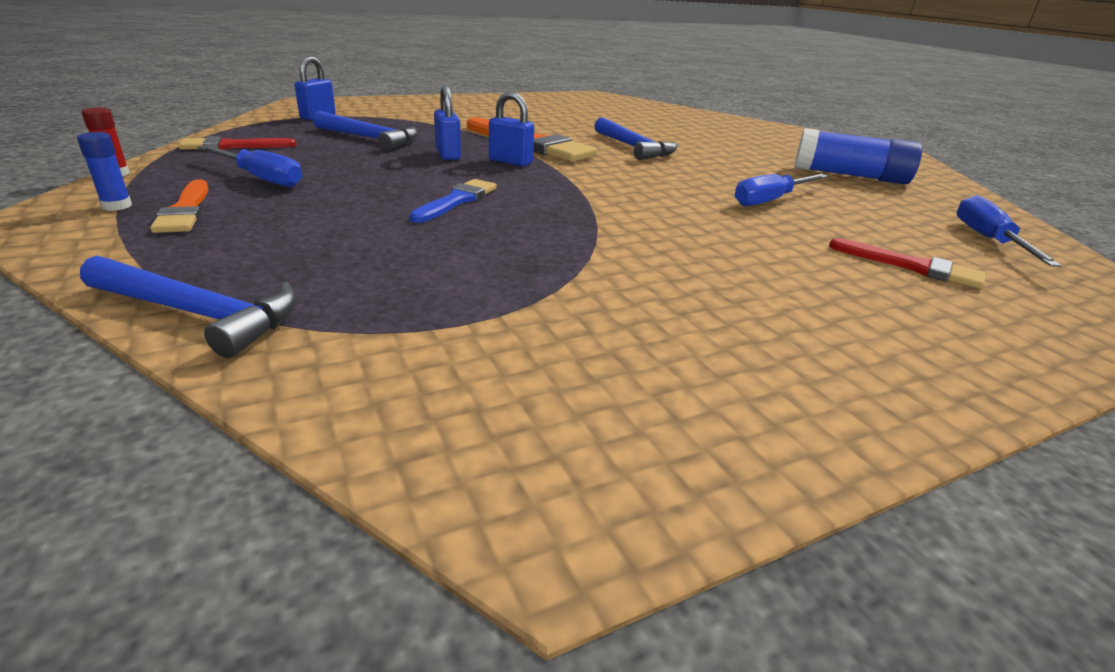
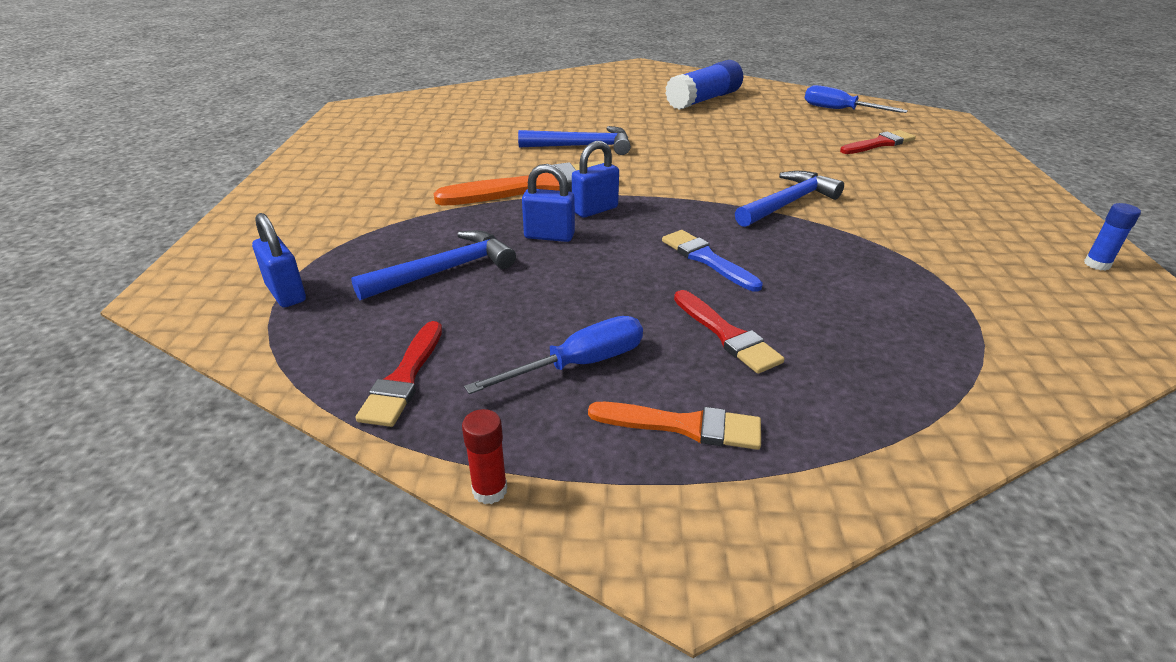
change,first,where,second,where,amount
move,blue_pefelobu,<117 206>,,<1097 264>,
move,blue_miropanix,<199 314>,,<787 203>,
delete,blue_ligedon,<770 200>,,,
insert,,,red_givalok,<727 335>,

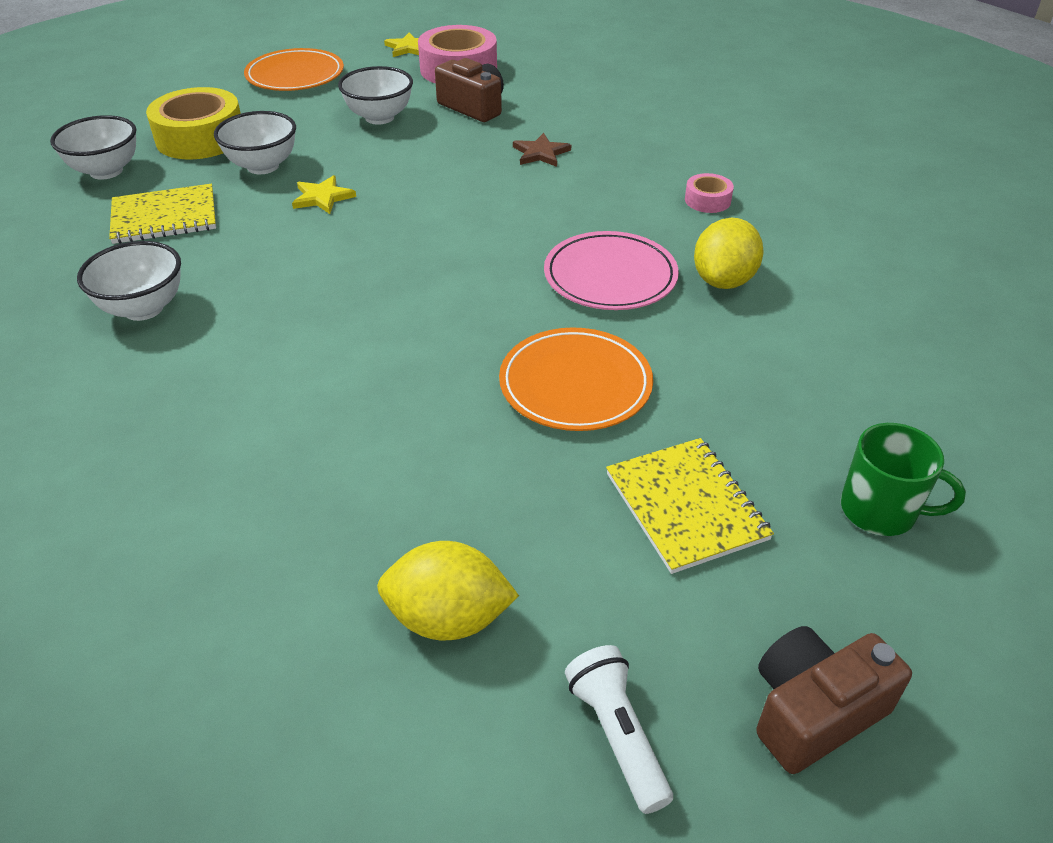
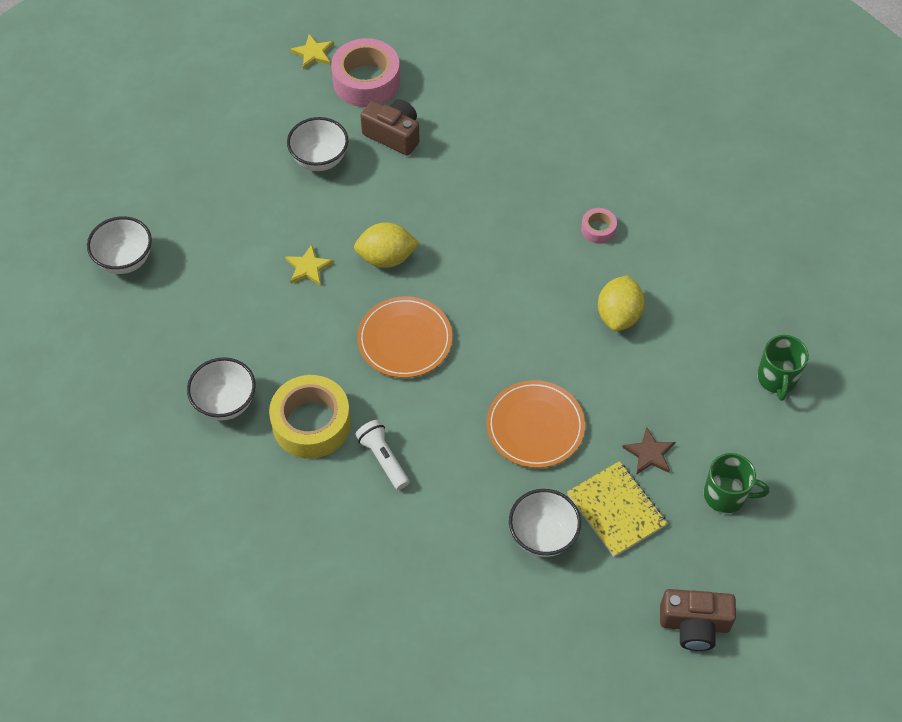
change,first,where,second,where,amount
delete,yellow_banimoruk,<164 217>,,,
move,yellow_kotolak,<200 138>,,<311 423>,
move,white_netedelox,<263 166>,,<542 536>,
move,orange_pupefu,<295 75>,,<405 340>,
move,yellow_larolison,<448 618>,,<386 258>,
move,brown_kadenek,<540 153>,,<649 453>,
delete,pink_pupefu,<610 276>,,,
move,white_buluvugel,<616 735>,,<383 459>,
rotate,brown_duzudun,<813 711>,,<694 625>,135 degrees counterclockwise
insert,,,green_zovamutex,<777 379>,

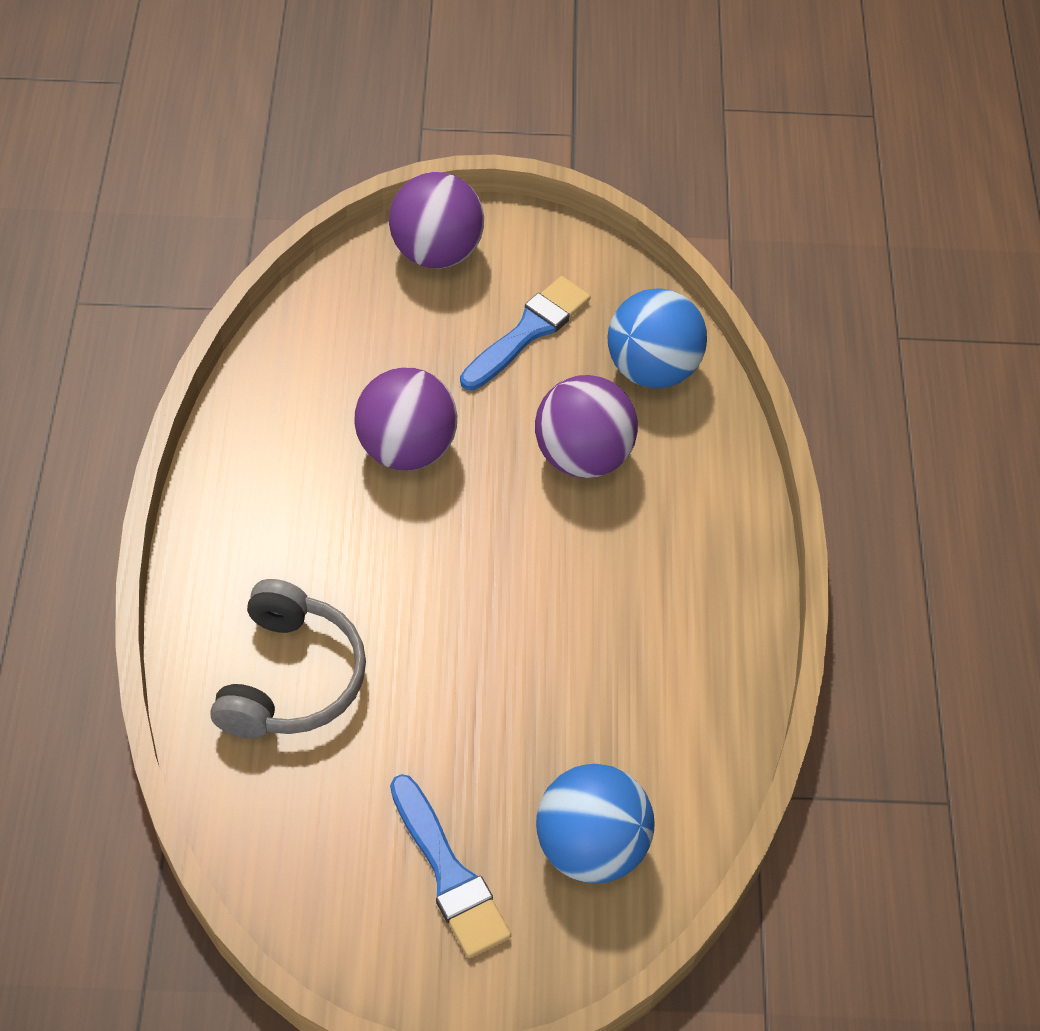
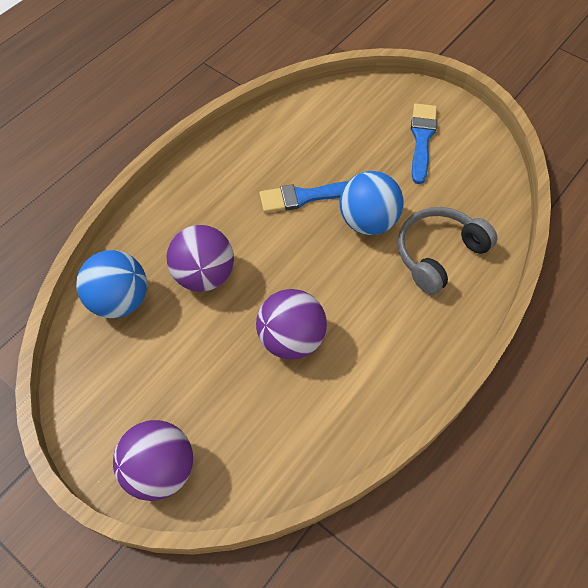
change,first,where,second,where,amount
move,blue_givalok,<528 331>,,<306 196>,
move,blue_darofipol,<591 847>,,<368 221>,

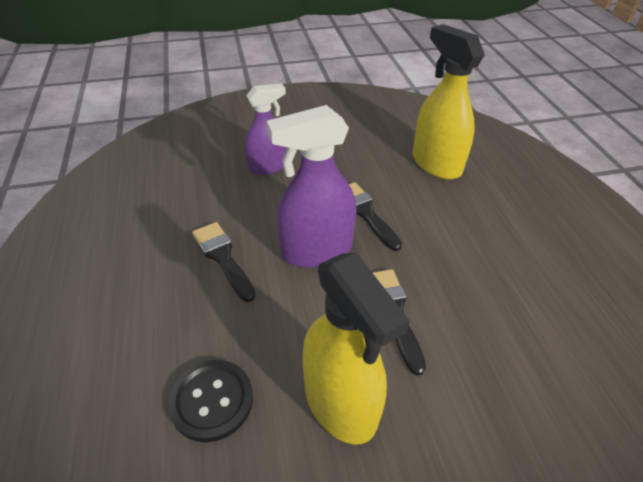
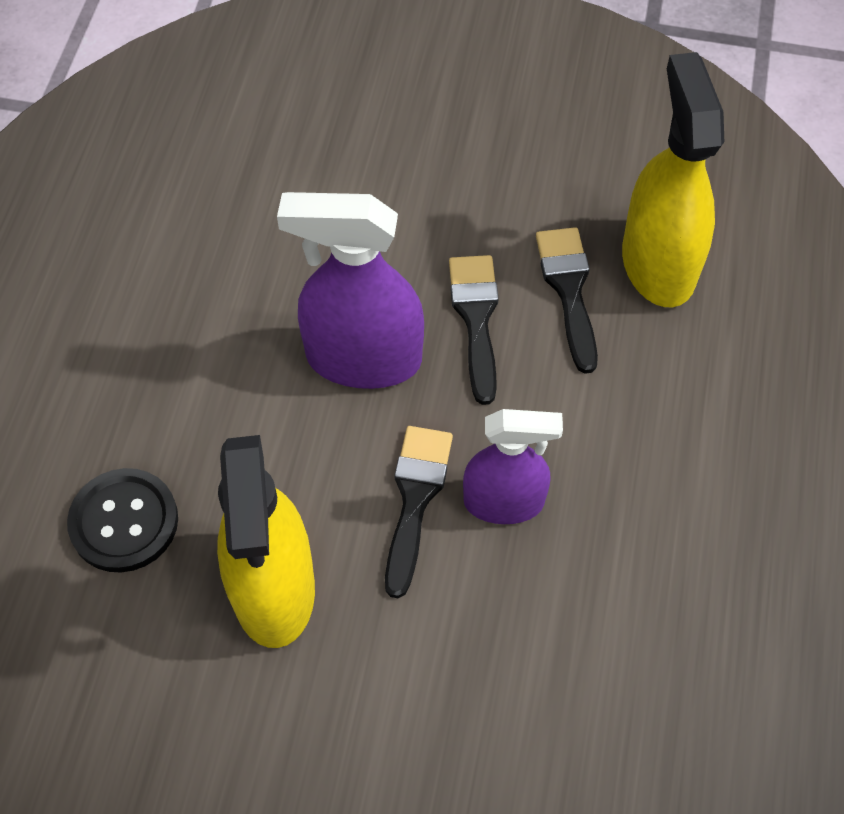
change,first,where,second,where,amount
move,black_givalok,<222 257>,,<568 290>,
move,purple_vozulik,<268 167>,,<504 502>,

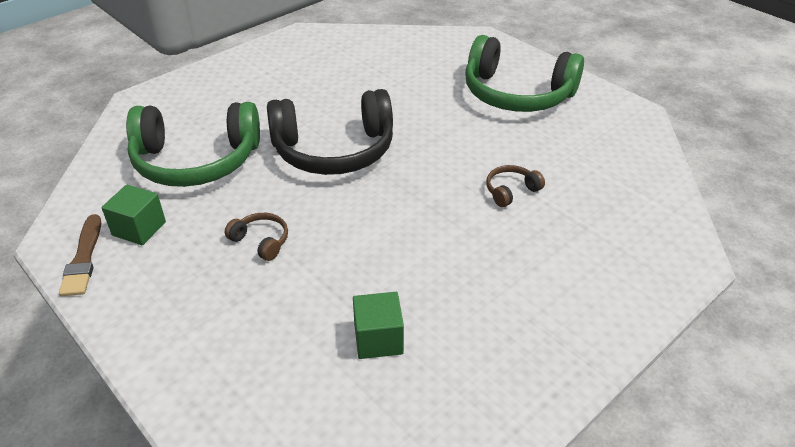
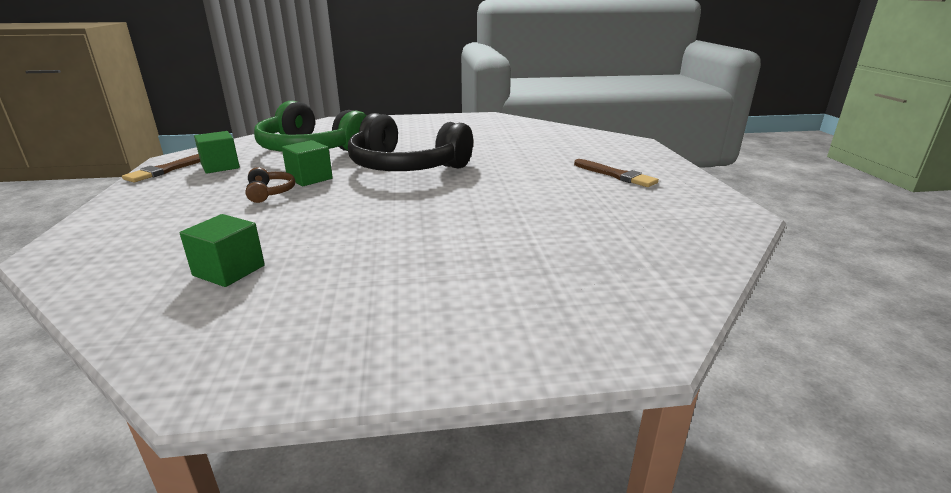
change,first,where,second,where,amount
replace,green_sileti,<516 94>,brown_givalok,<616 175>,
delete,brown_sileti,<511 191>,,,
insert,,,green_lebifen,<309 178>,

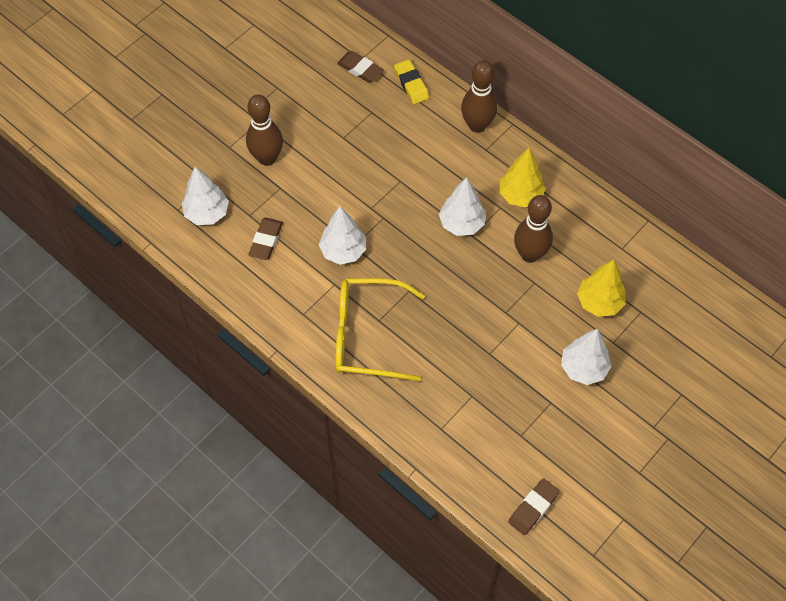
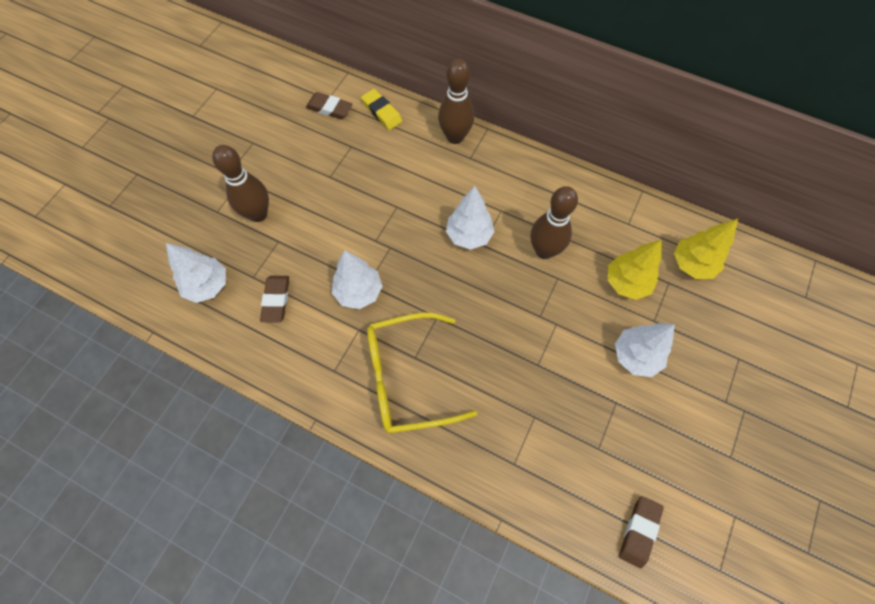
change,first,where,second,where,amount
move,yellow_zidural,<520 195>,,<692 264>,

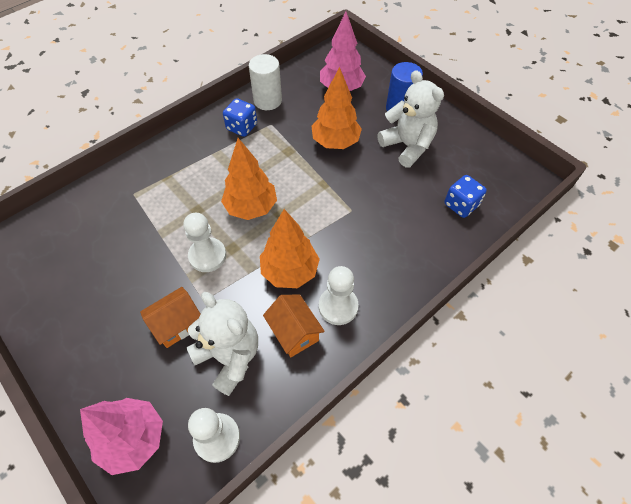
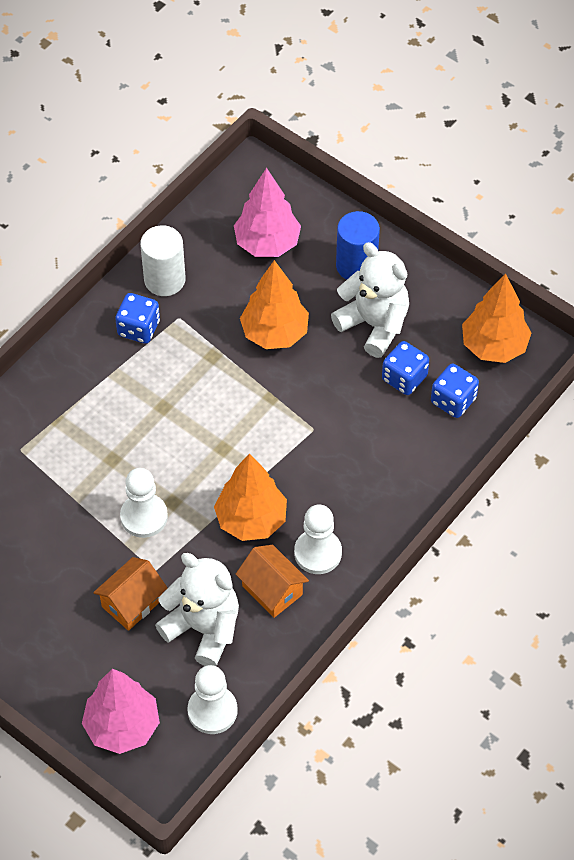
change,first,where,second,where,amount
move,orange_zidural,<251 207>,,<494 346>,
insert,,,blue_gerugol,<404 378>,

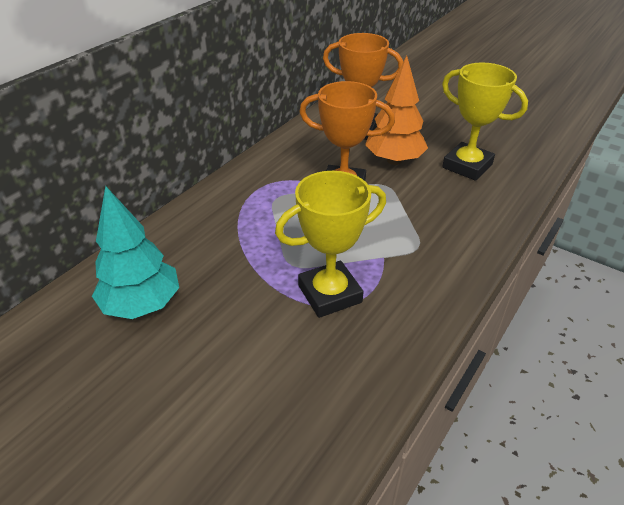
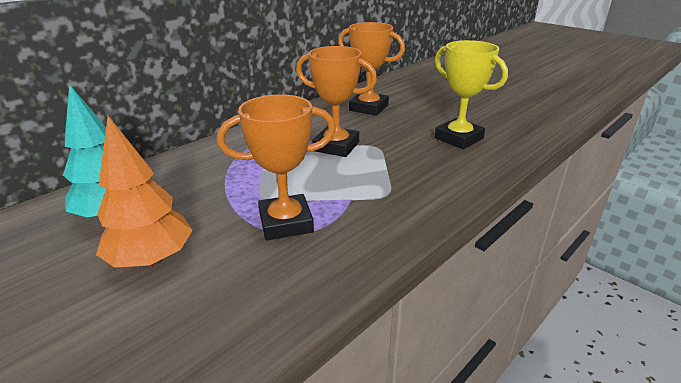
change,first,where,second,where,amount
recolor,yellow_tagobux,<330 294>,orange_tagobux,<286 223>,
move,orange_zidural,<394 160>,,<152 259>,

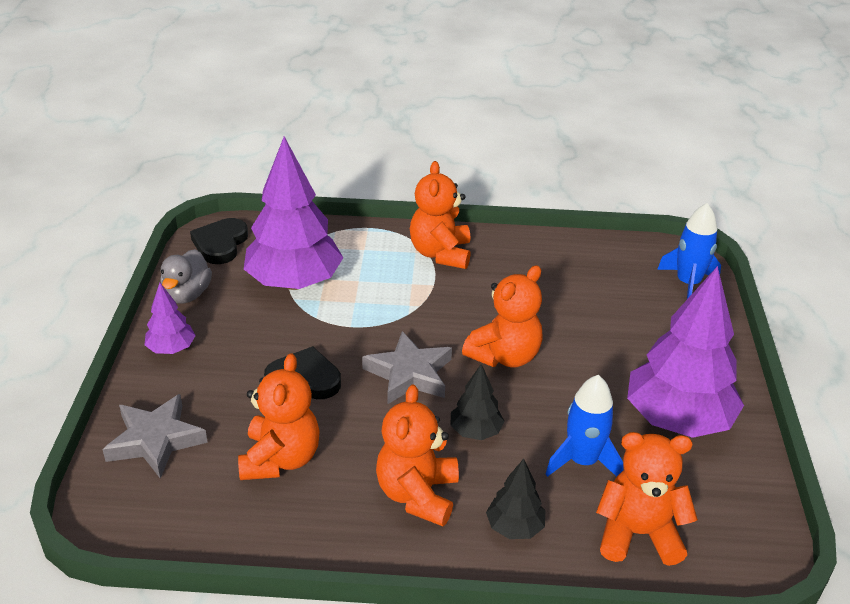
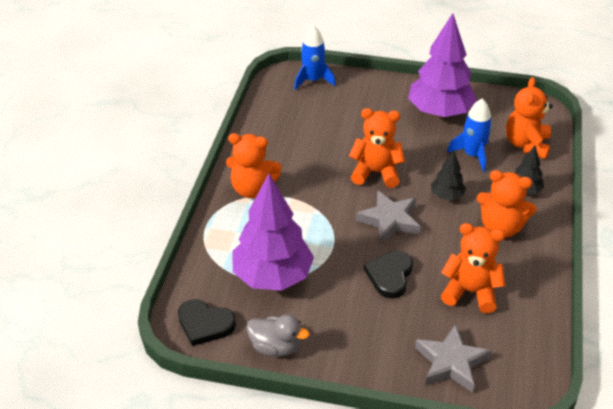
change,first,where,second,where,amount
delete,purple_zidural,<171 349>,,,
rotate,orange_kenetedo,<504 356>,,<376 172>,45 degrees counterclockwise

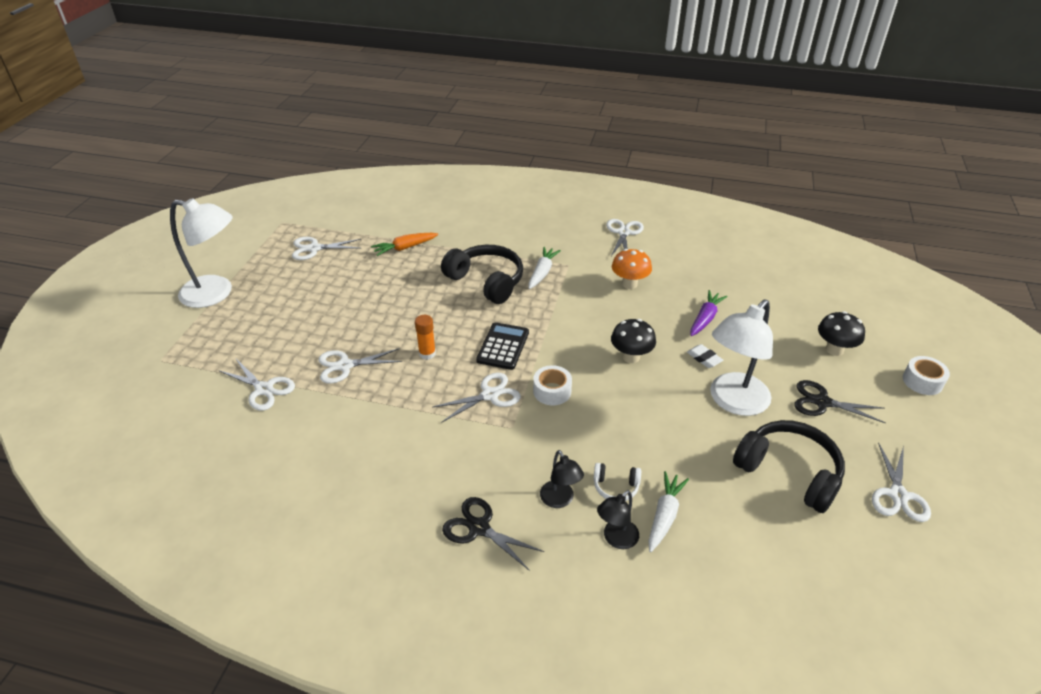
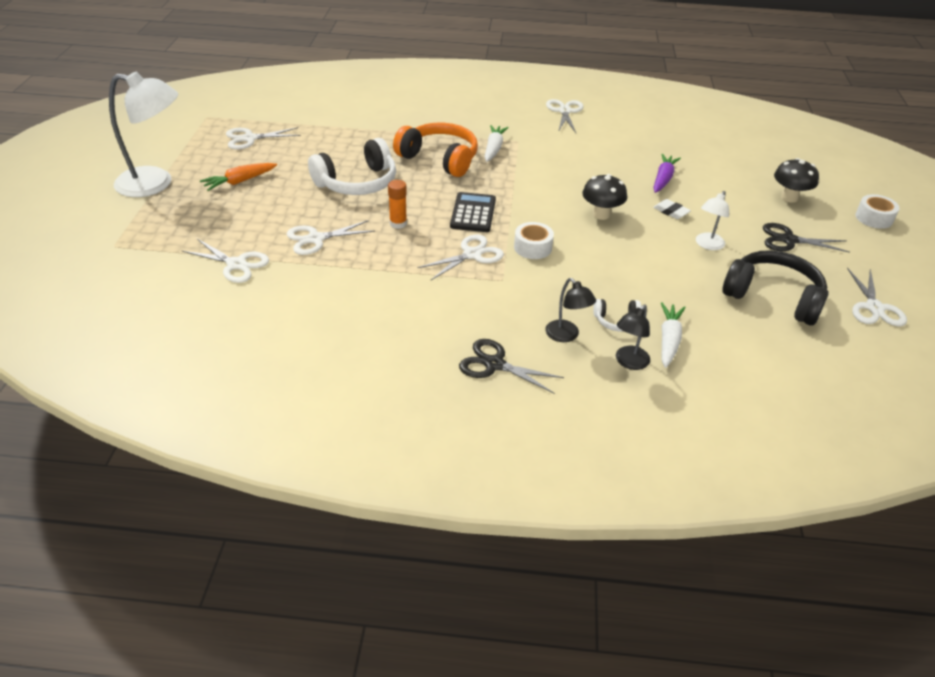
change,first,where,second,where,amount
move,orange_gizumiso,<404 248>,,<239 182>,
recolor,black_sileti,<486 281>,orange_sileti,<440 159>,
delete,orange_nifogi,<629 284>,,,
resize,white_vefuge,<733 402>,,<707 245>,x0.50
insert,,,white_sileti,<357 183>,

